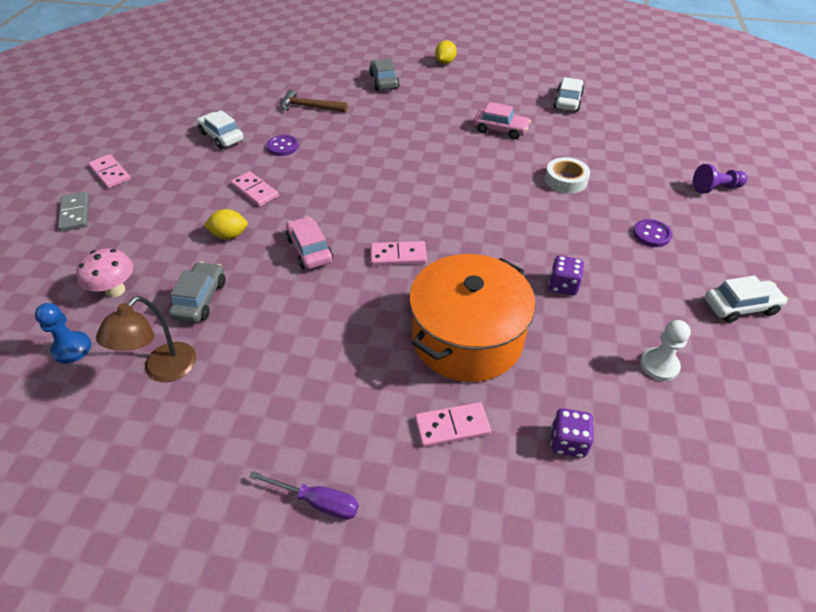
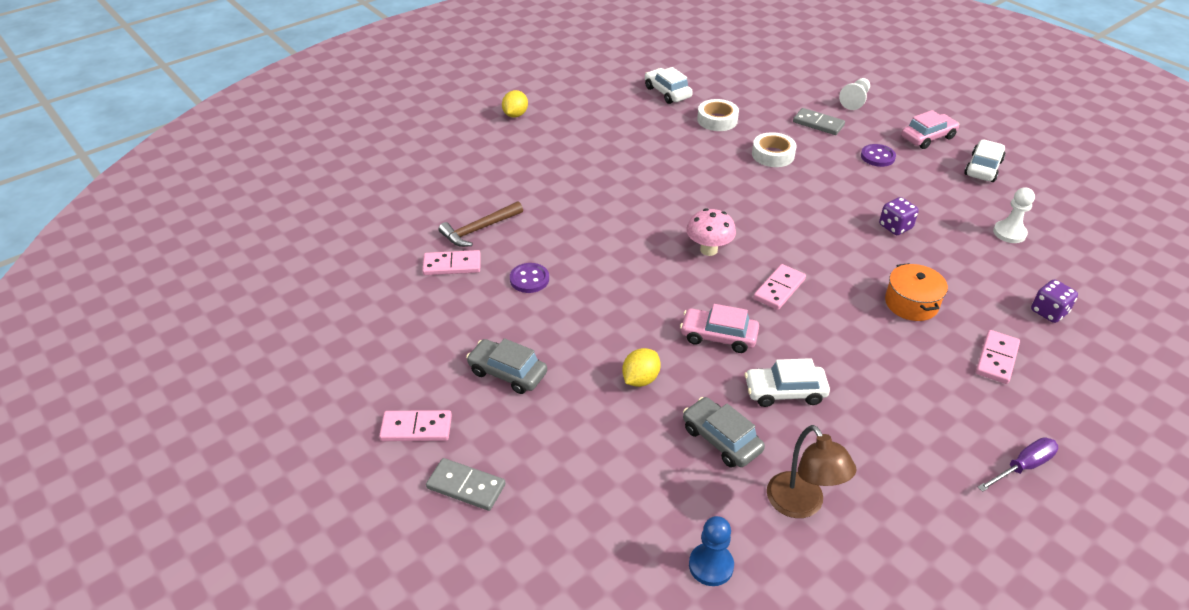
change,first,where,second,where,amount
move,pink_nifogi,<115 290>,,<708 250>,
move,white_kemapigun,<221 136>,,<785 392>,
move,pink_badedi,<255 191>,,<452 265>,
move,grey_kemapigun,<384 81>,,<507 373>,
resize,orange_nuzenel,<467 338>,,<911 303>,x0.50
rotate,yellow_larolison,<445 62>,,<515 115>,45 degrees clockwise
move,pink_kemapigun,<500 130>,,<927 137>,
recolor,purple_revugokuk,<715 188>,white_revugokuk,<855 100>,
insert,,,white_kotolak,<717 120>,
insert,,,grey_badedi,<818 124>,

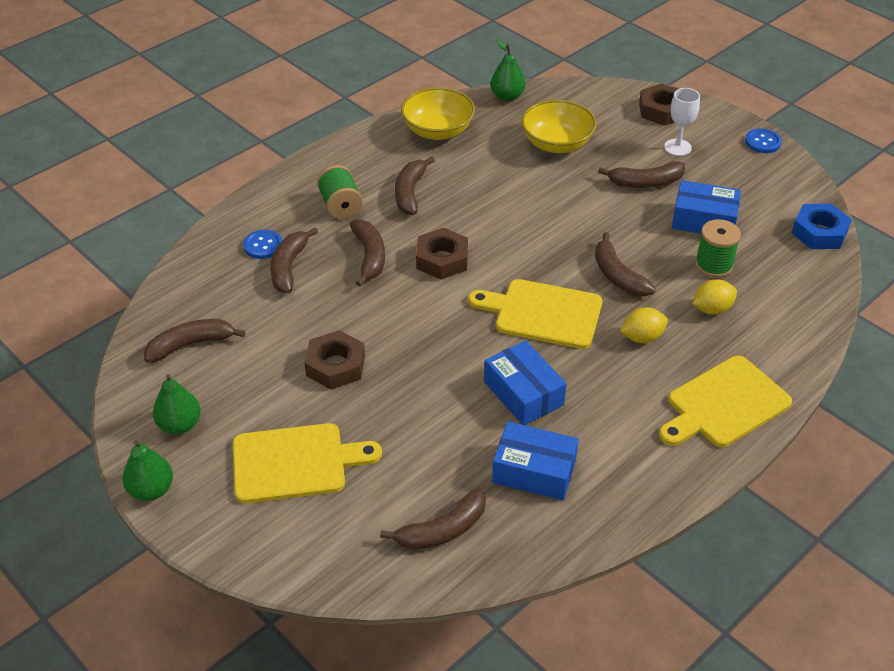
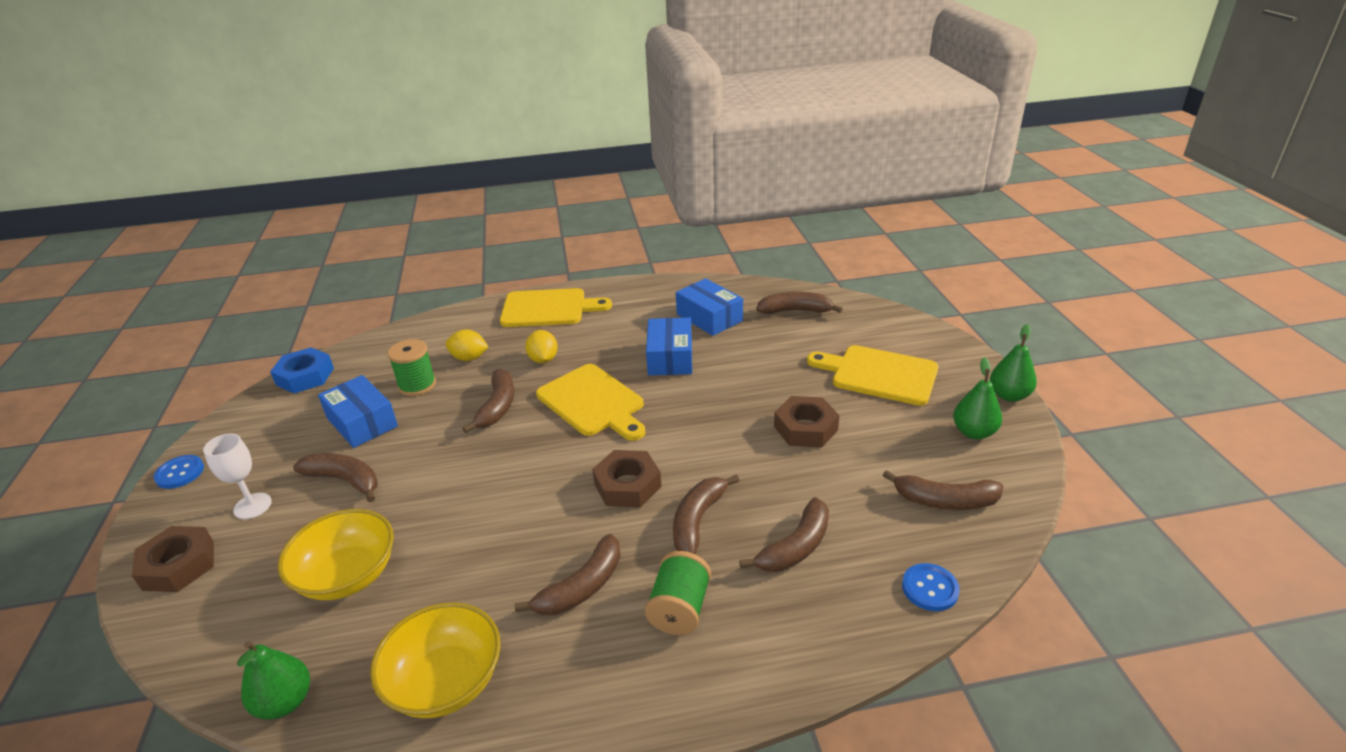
change,first,where,second,where,amount
move,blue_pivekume,<263 245>,,<930 588>,
rotate,yellow_larolison,<642 337>,,<543 359>,60 degrees clockwise

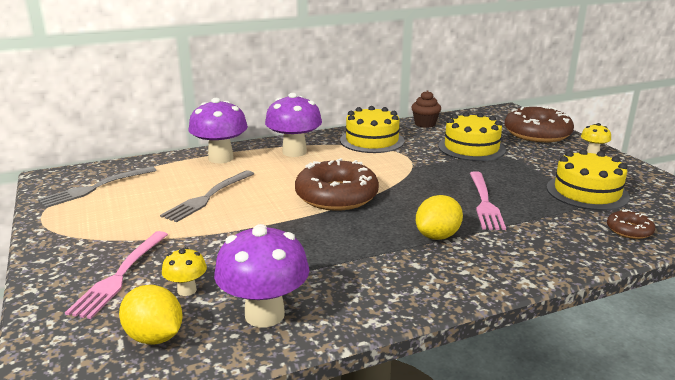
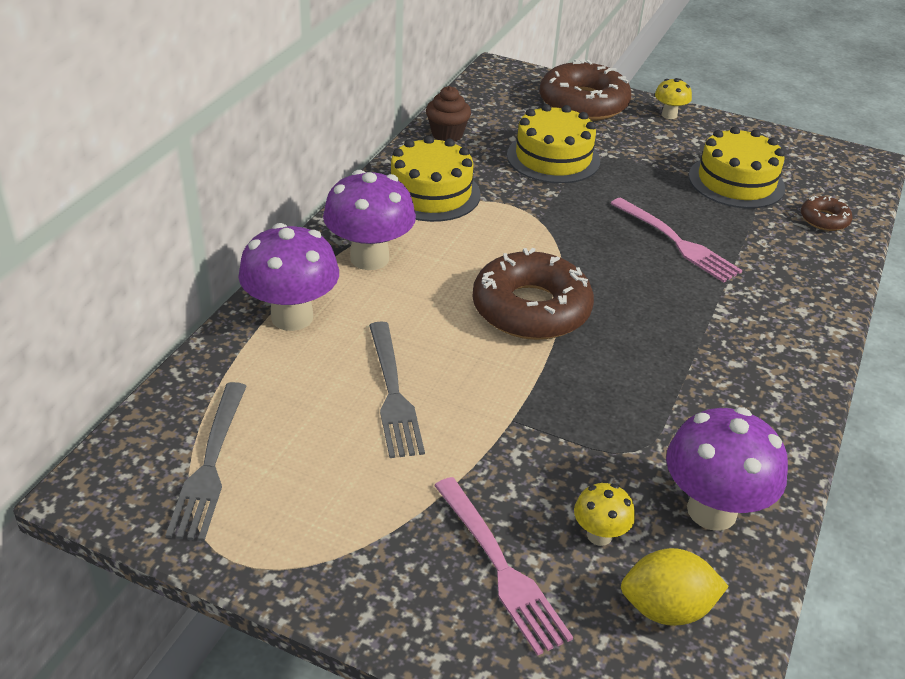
change,first,where,second,where,amount
delete,yellow_larolison,<437 236>,,,

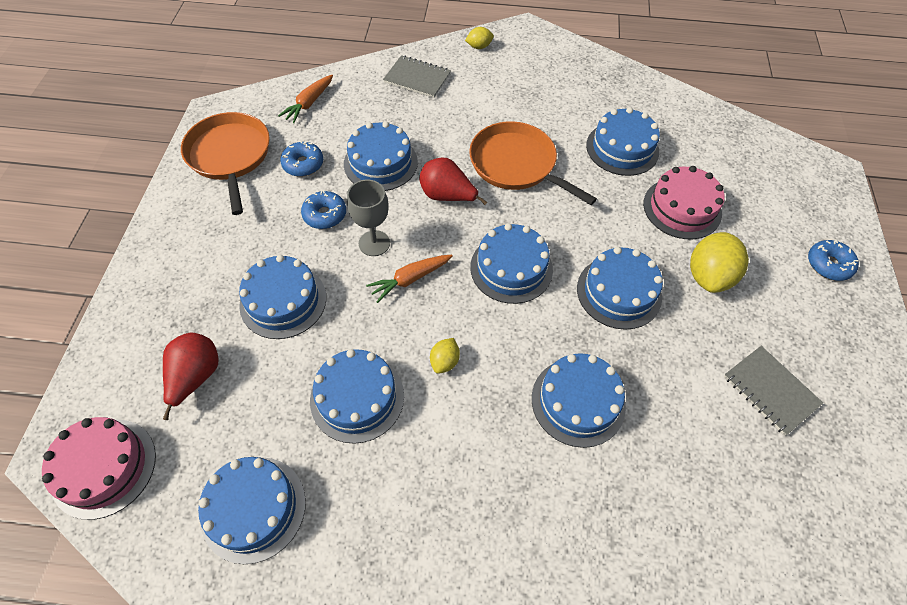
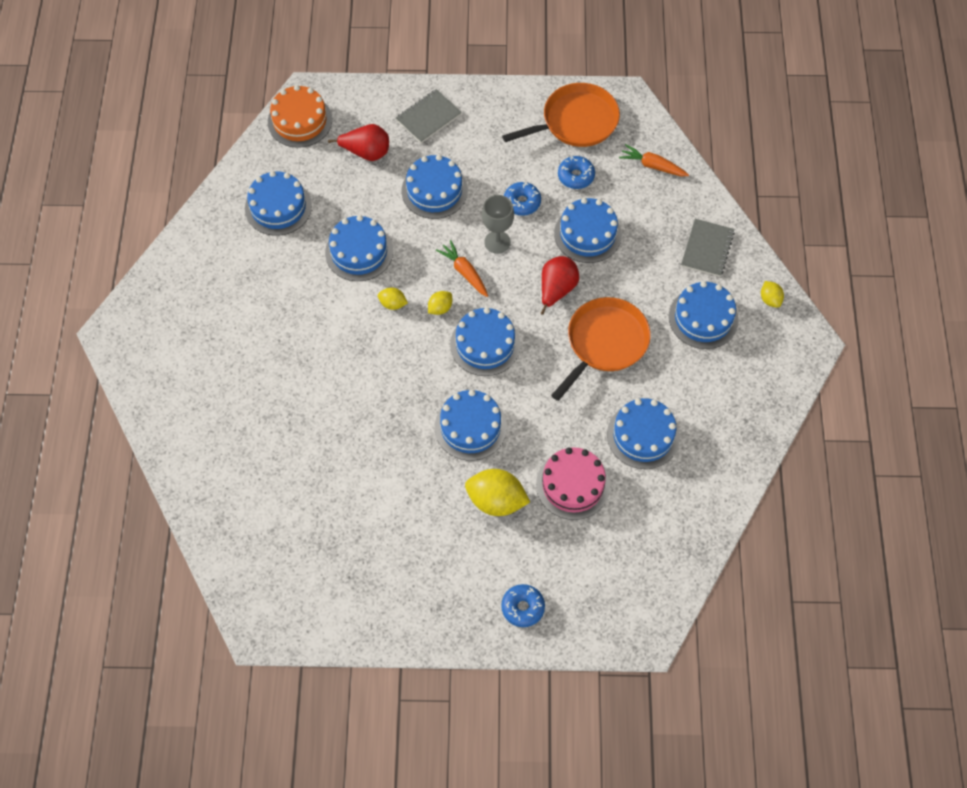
change,first,where,second,where,amount
recolor,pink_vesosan,<104 467>,orange_vesosan,<300 121>,
move,blue_vesosan,<578 401>,,<703 318>,
move,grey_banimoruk,<770 391>,,<428 117>,
insert,,,yellow_larolison,<440 308>,

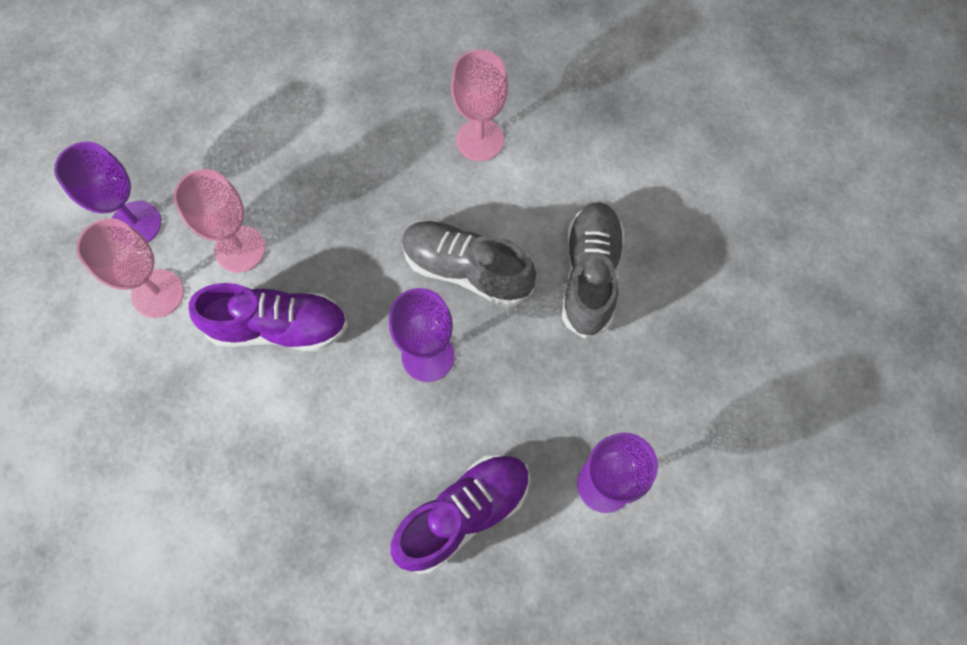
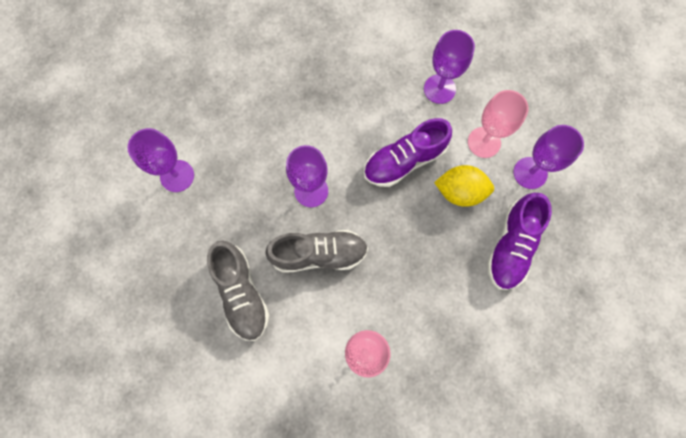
change,first,where,second,where,amount
replace,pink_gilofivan,<240 249>,yellow_larolison,<460 192>,
move,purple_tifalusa,<463 514>,,<511 246>,
insert,,,purple_gilofivan,<439 89>,

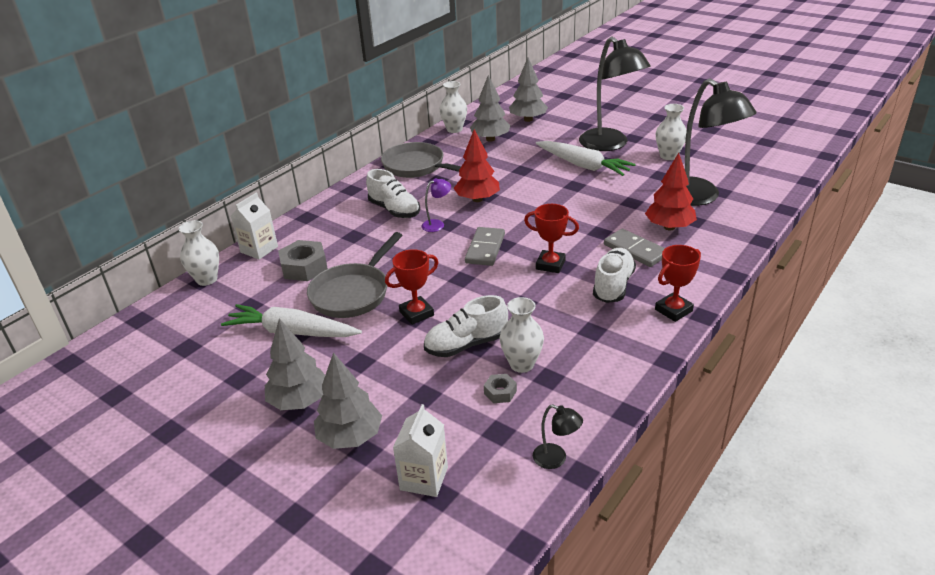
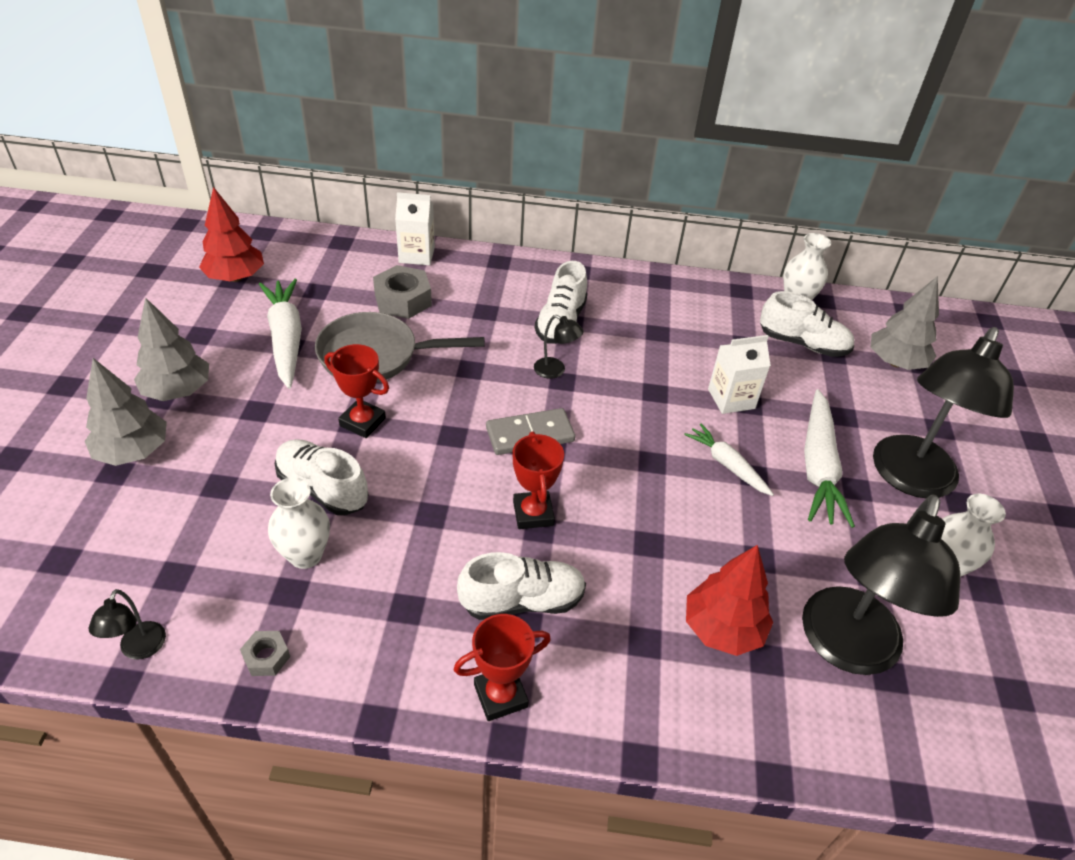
change,first,where,second,where,amount
delete,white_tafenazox,<207 279>,,,
delete,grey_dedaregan,<417 167>,,,
move,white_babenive,<424 478>,,<731 399>,
recolor,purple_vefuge,<437 224>,black_vefuge,<555 371>,
move,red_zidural,<477 199>,,<235 277>,
replace,grey_zidural,<490 139>,white_tifalusa,<802 344>,
move,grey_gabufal,<500 392>,,<266 657>,
delete,grey_badedi,<635 250>,,,
rotate,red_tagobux,<673 310>,,<500 695>,45 degrees counterclockwise
insert,,,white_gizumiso,<727 464>,

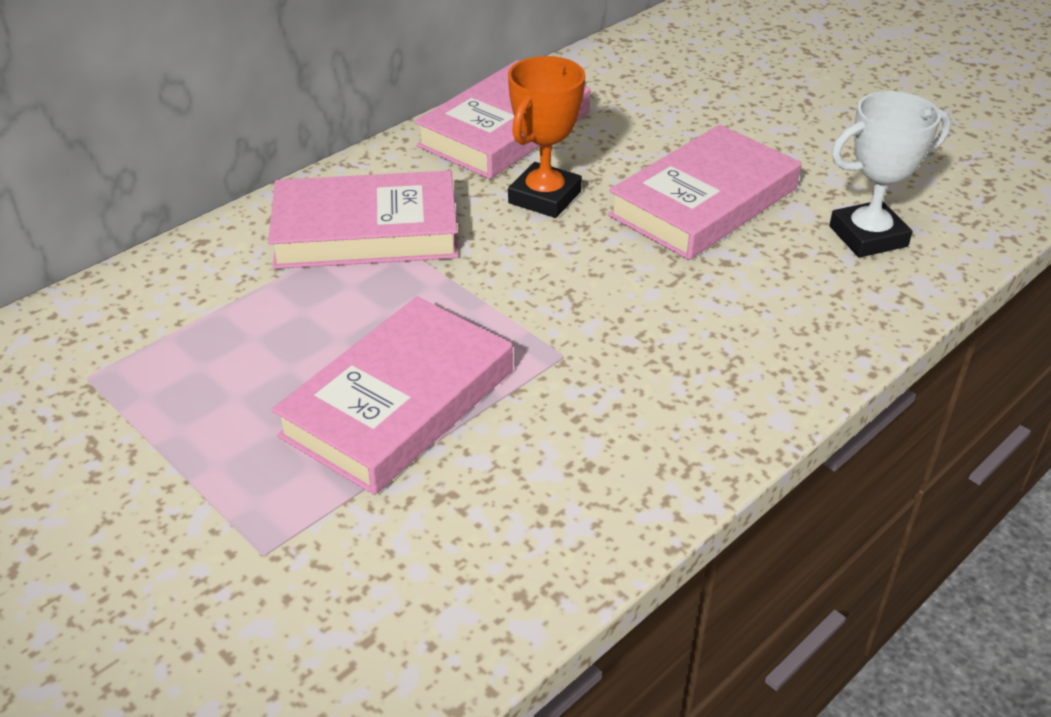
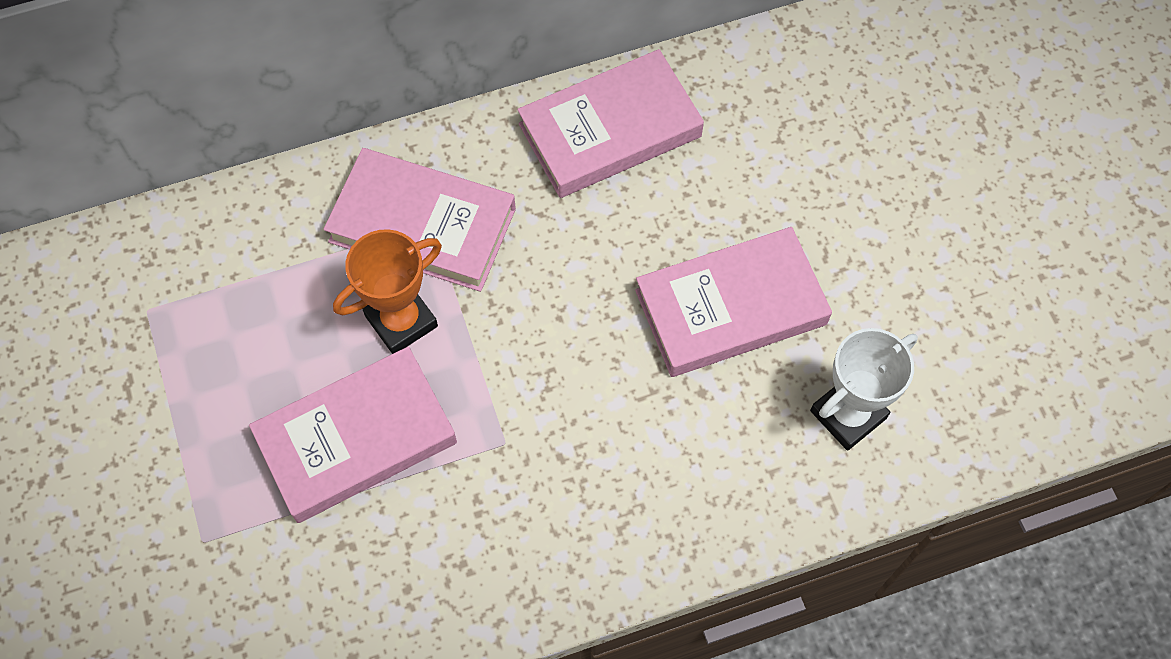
change,first,where,second,where,amount
move,orange_tagobux,<544 197>,,<401 321>,
rotate,white_tagobux,<868 236>,,<848 414>,45 degrees counterclockwise

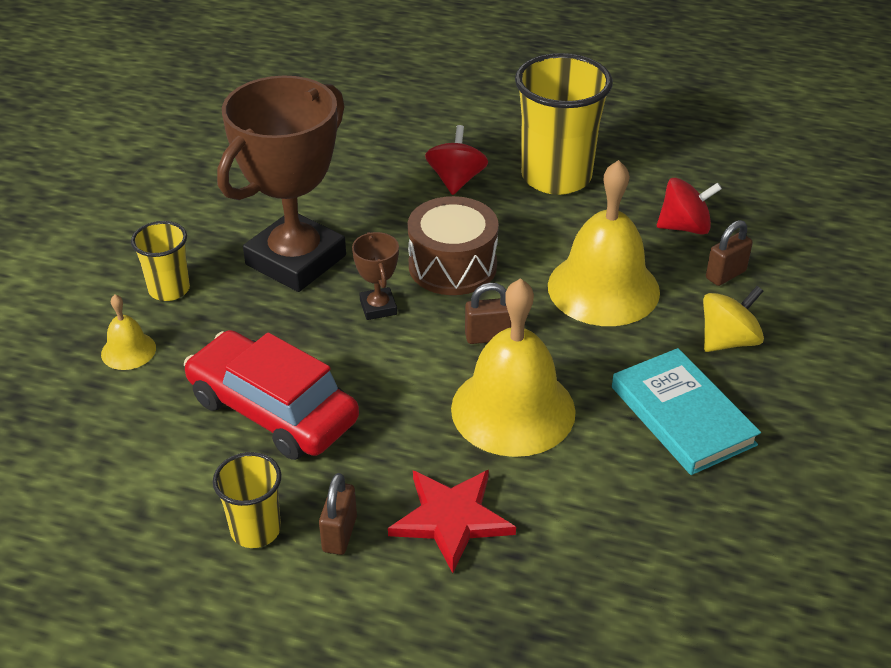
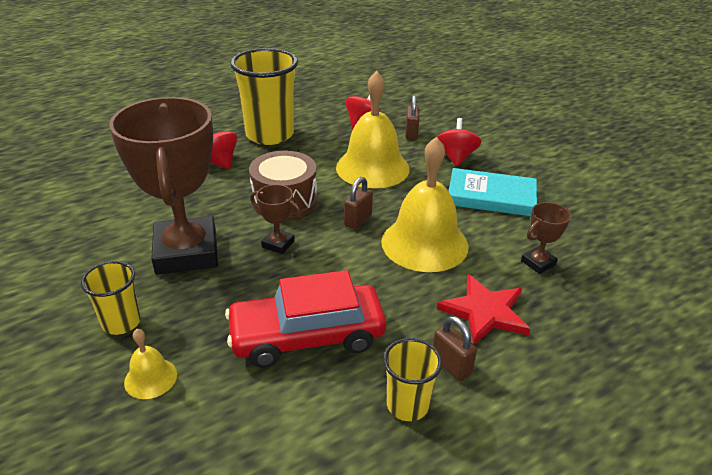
change,first,where,second,where,amount
recolor,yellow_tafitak,<728 341>,red_tafitak,<456 157>,
insert,,,brown_tagobux,<538 263>,

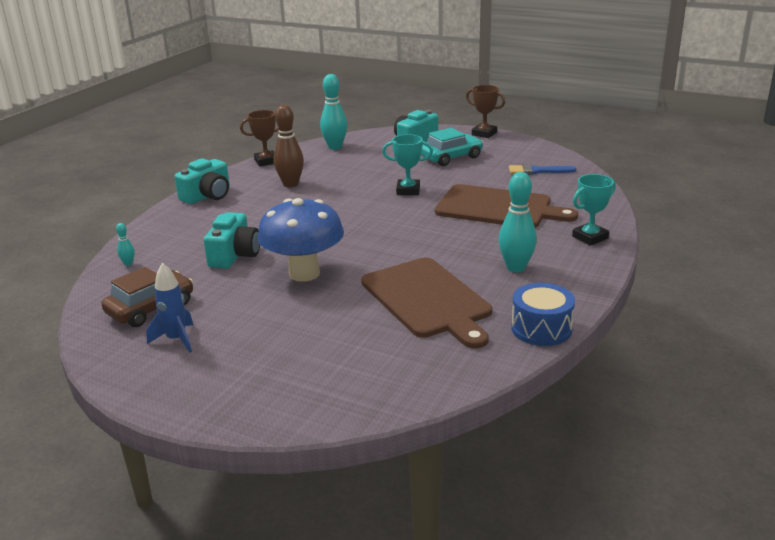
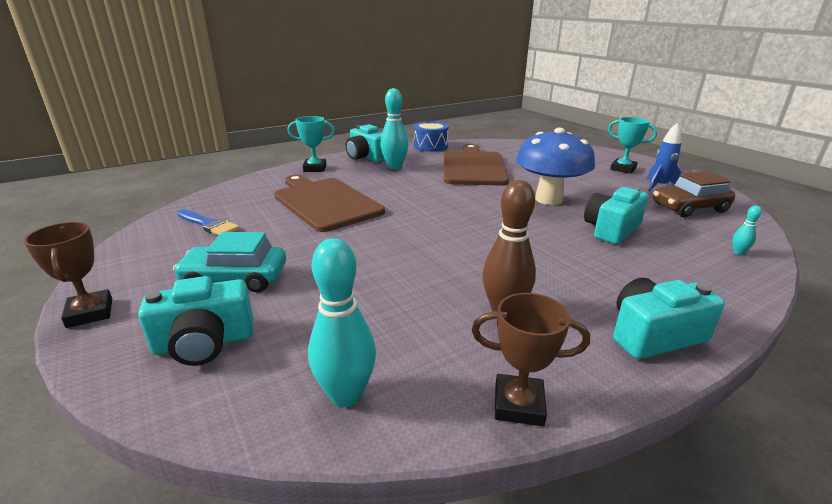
change,first,where,second,where,amount
move,turquoise_tagobux,<408 190>,,<623 169>,
insert,,,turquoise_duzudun,<366 157>,

